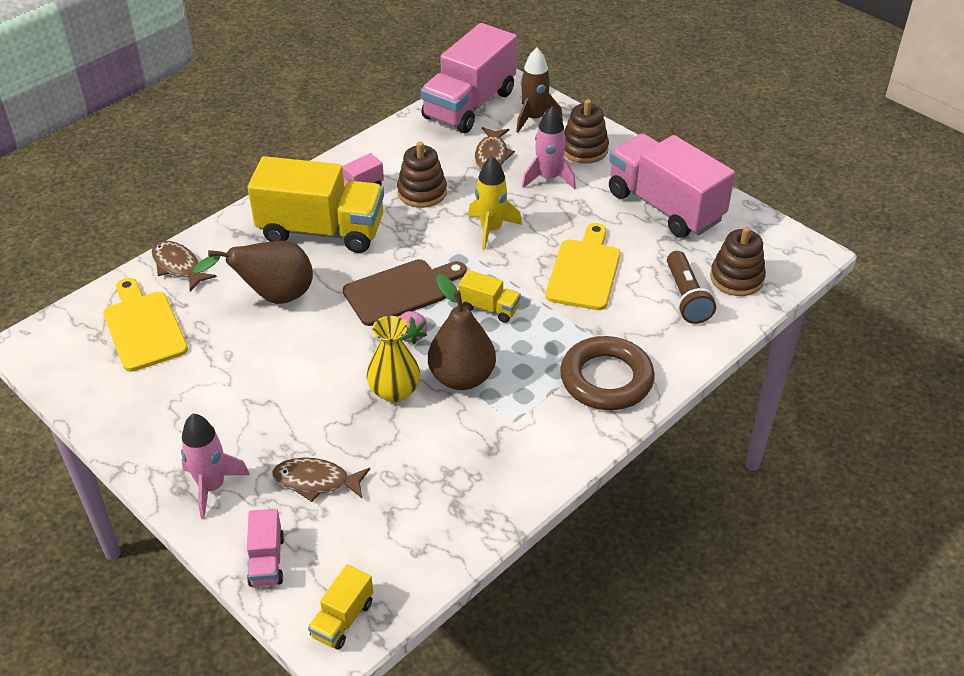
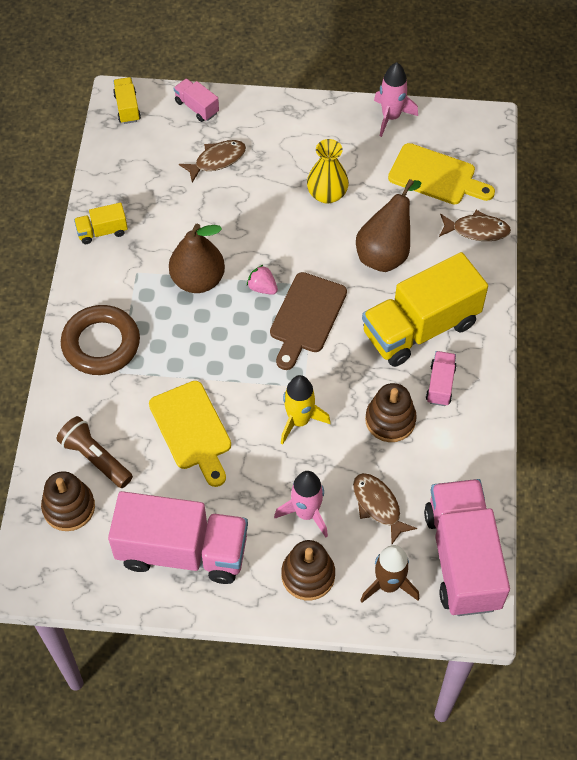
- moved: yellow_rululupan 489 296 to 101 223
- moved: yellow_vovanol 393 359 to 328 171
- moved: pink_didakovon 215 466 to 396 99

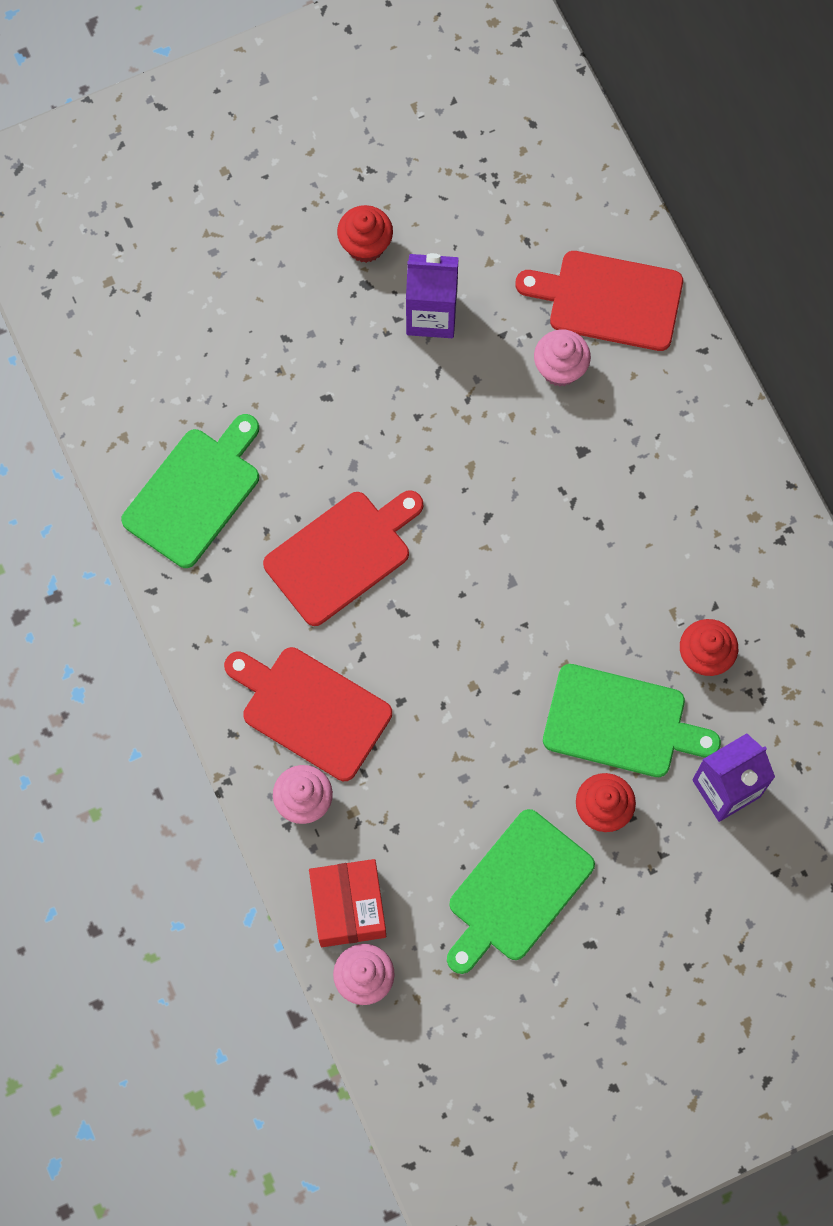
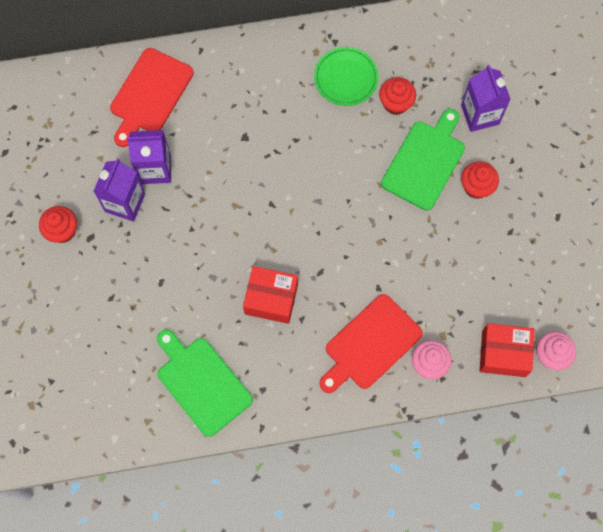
- removed: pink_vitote 562 358
- replaced: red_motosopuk 343 558 to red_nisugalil 270 295
- removed: green_motosopuk 521 891
- added: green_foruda 346 76
- added: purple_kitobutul 149 157

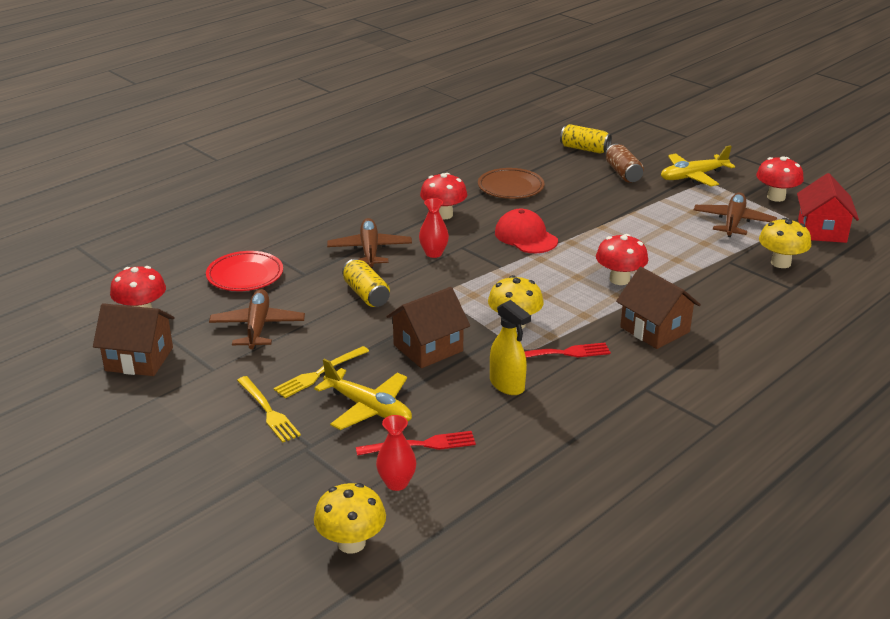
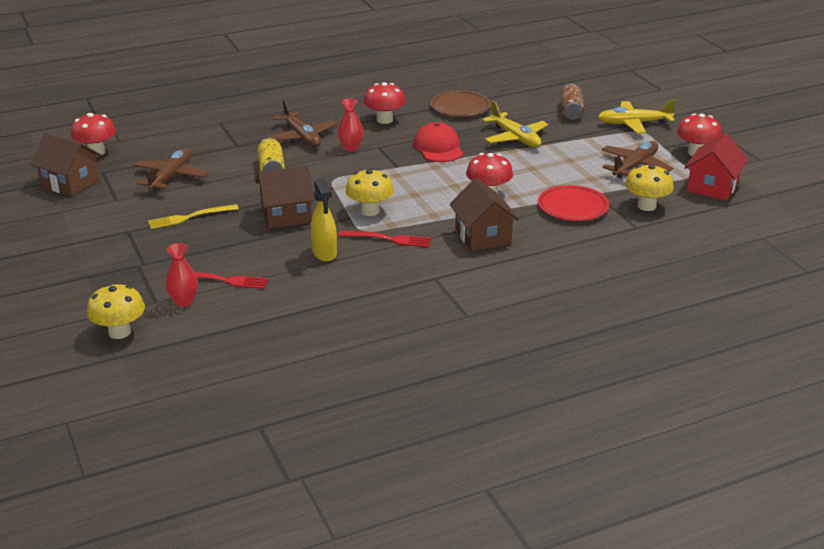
- removed: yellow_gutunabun 586 139
- turned: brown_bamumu 369 243 = 302 123 135 degrees clockwise
- moved: red_foruda 244 271 to 573 203
- moved: yellow_bamumu 363 394 to 515 124
- removed: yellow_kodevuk 269 409

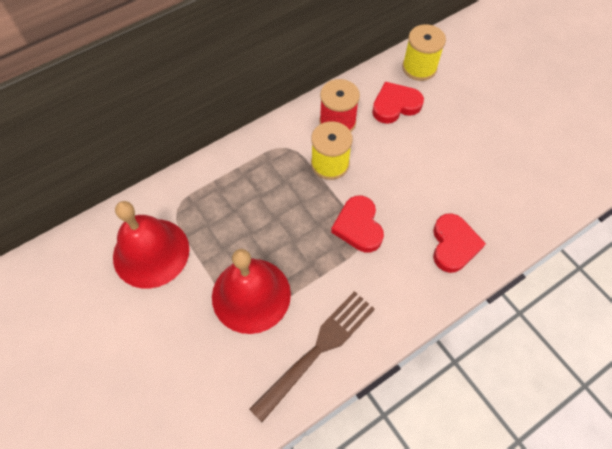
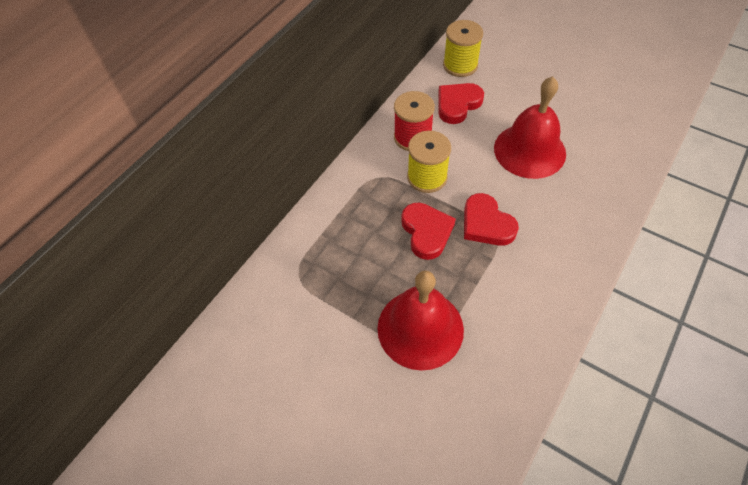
- moved: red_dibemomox 151 245 to 530 127
- moved: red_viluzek 459 243 to 428 231
- removed: brown_kodevuk 312 356

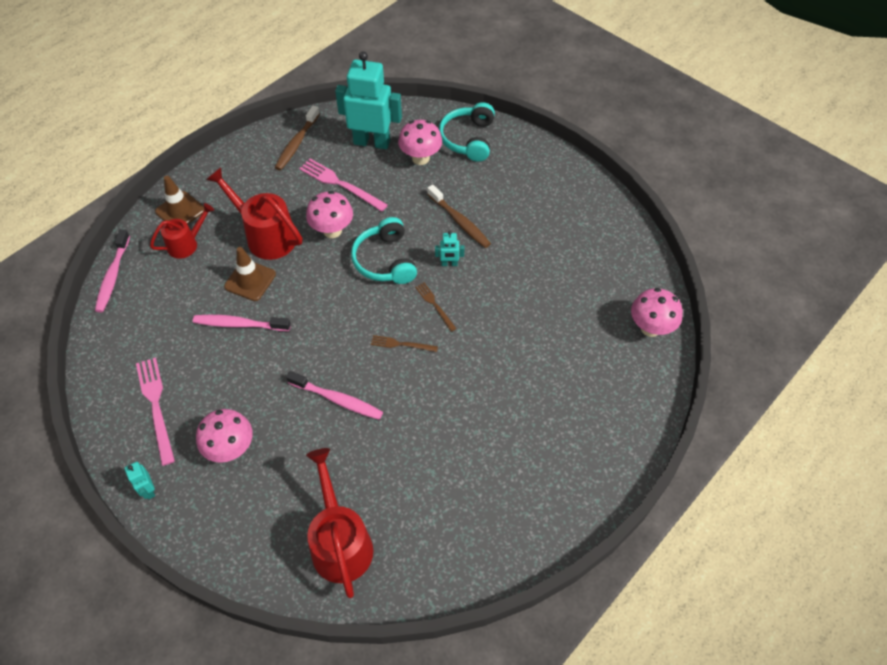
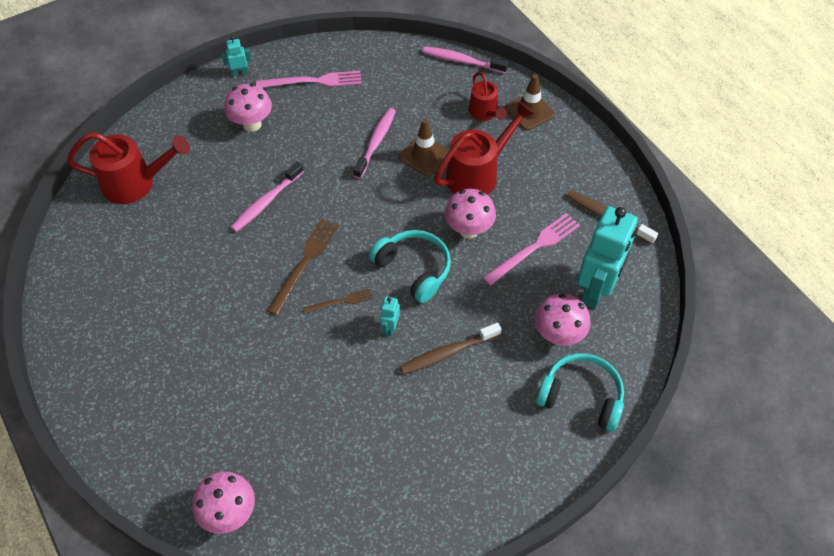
- turned: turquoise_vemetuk 384 250 = 410 266 45 degrees clockwise
- resized: brown_kodevuk 404 343 = 303 267 x1.76

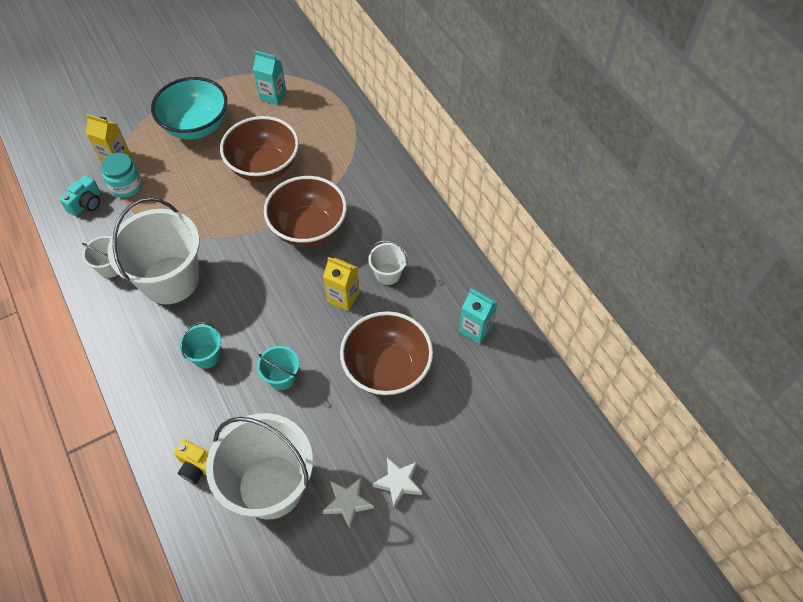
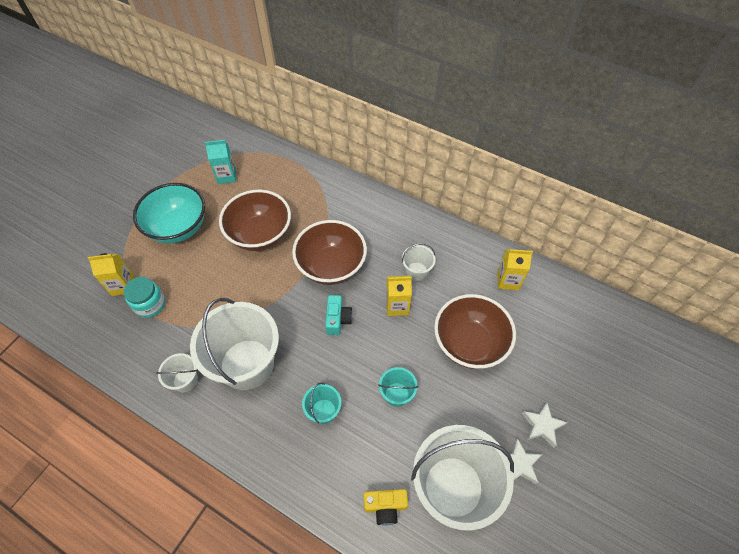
- moved: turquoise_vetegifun 80 195 to 339 315
- recoloured: turquoise_kitobutul 478 316 to yellow_kitobutul 515 269

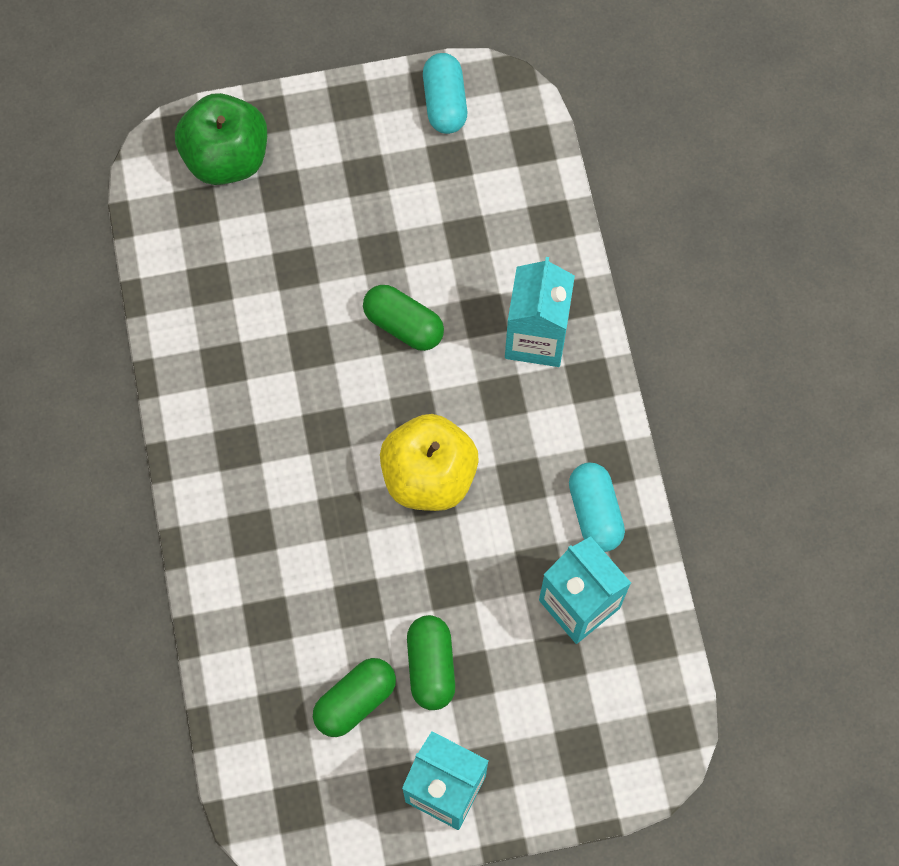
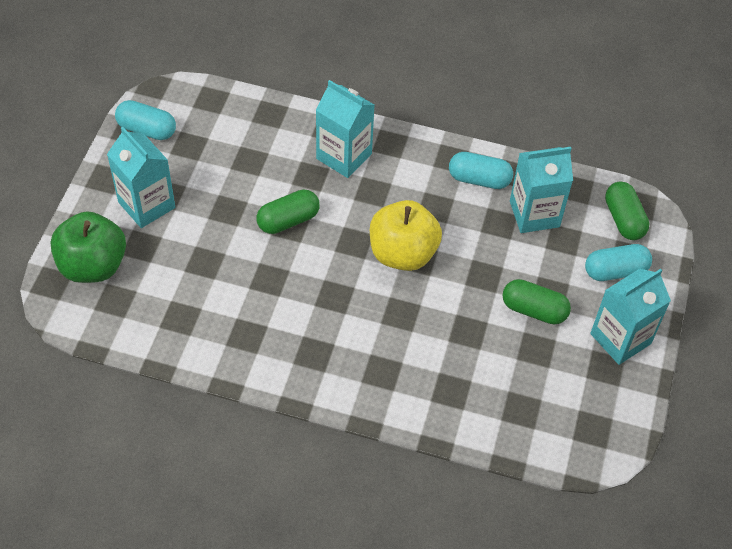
- moved: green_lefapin 354 697 to 627 210
- added: turquoise_kitobutul 141 177
- added: turquoise_lefapin 618 262

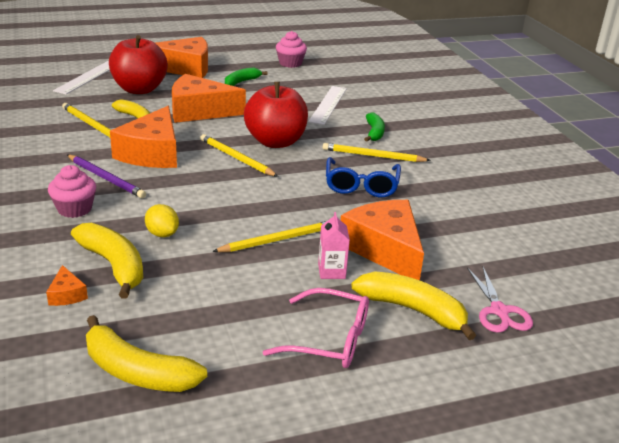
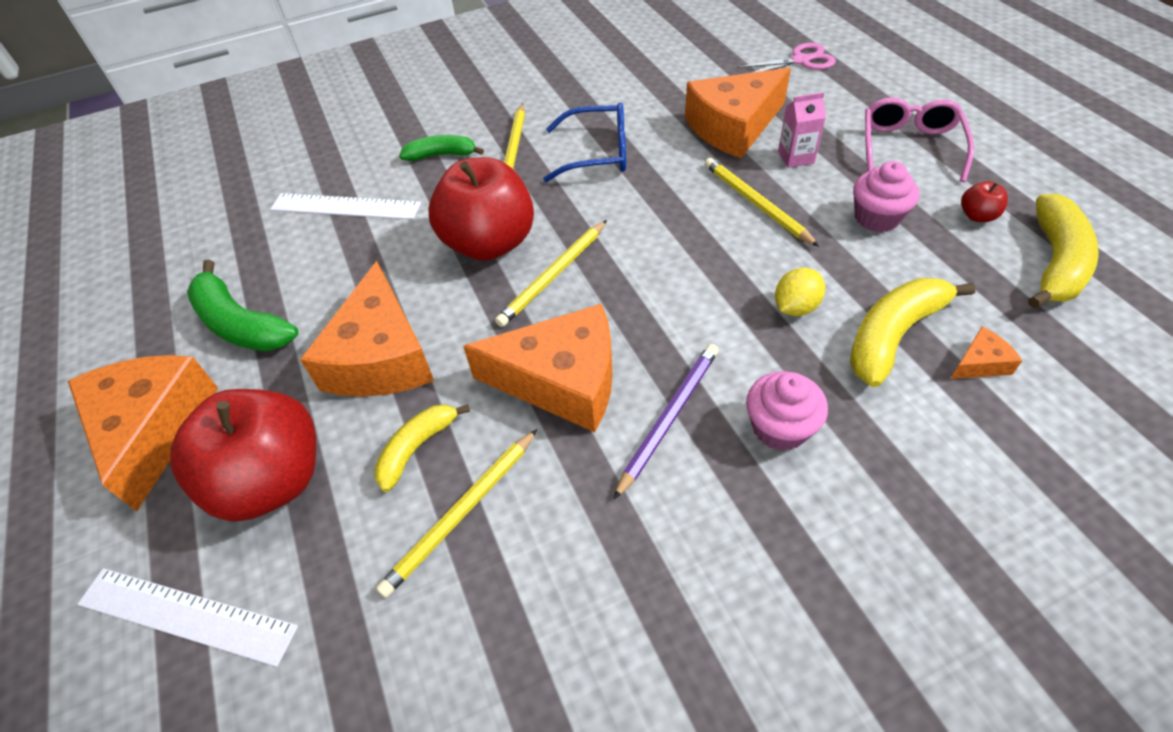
- moved: pink_vitote 291 49 to 886 196
- resized: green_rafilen 246 76 = 242 305 x1.58
- removed: yellow_rafilen 413 305
- added: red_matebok 984 201

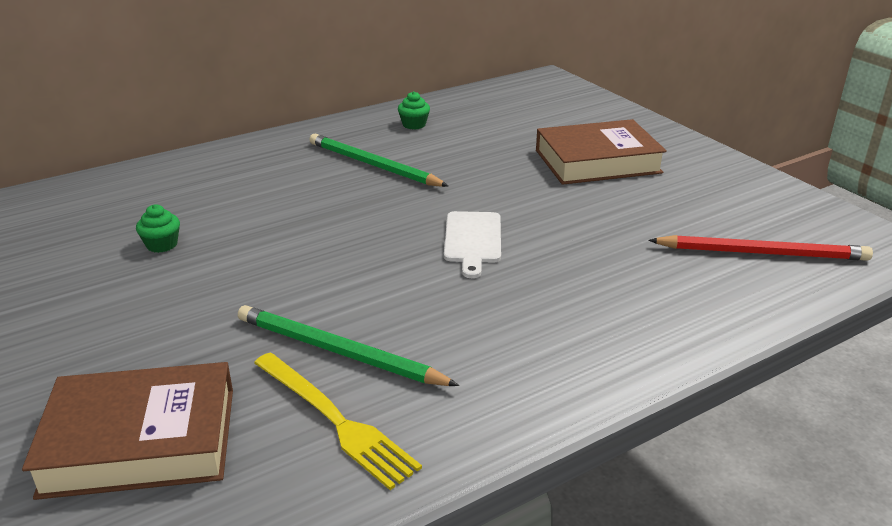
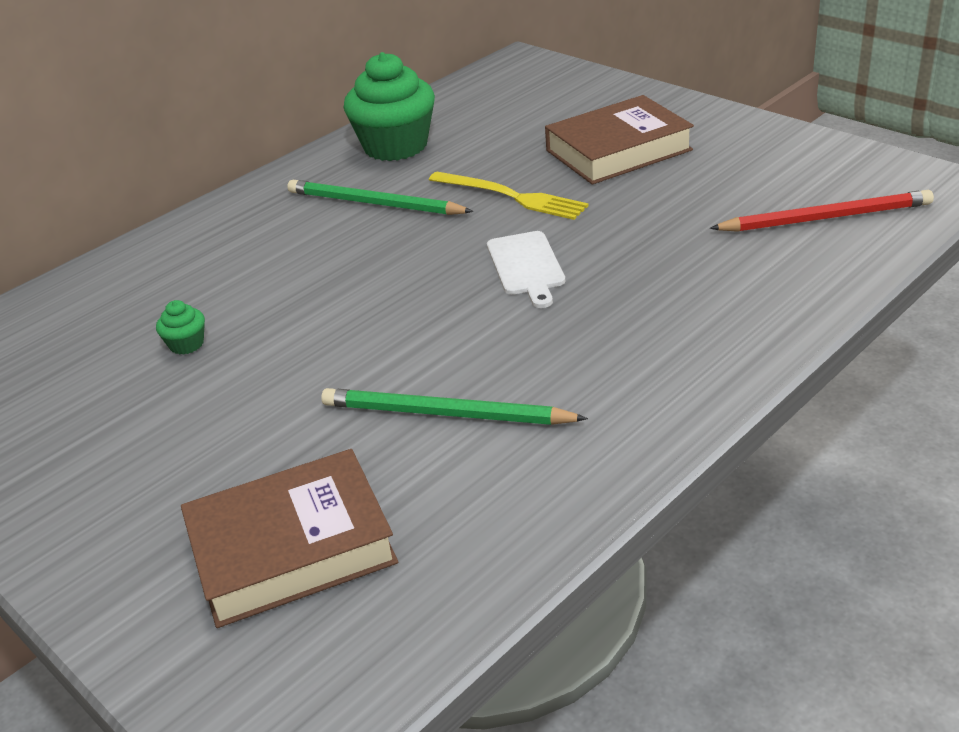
- resized: green_vitote 414 110 = 389 106 x2.38
- moved: yellow_kodevuk 338 421 to 509 196

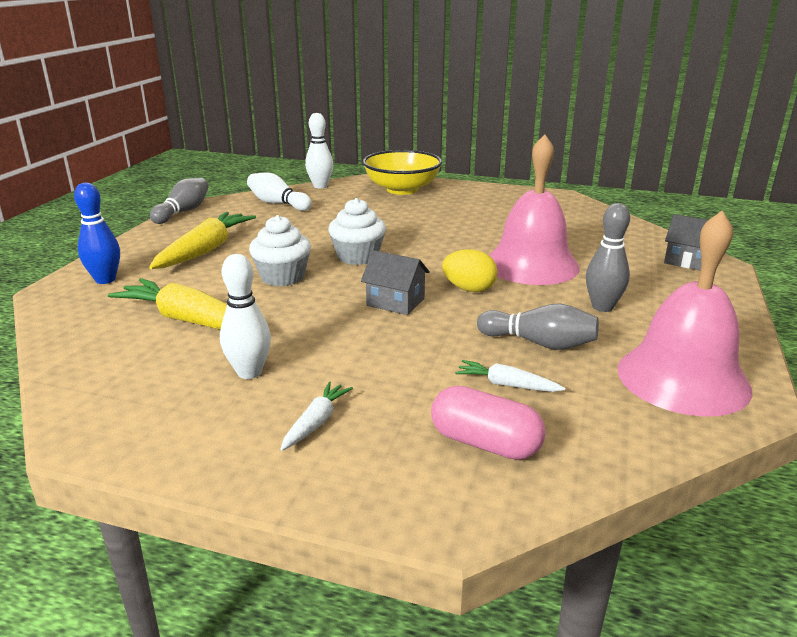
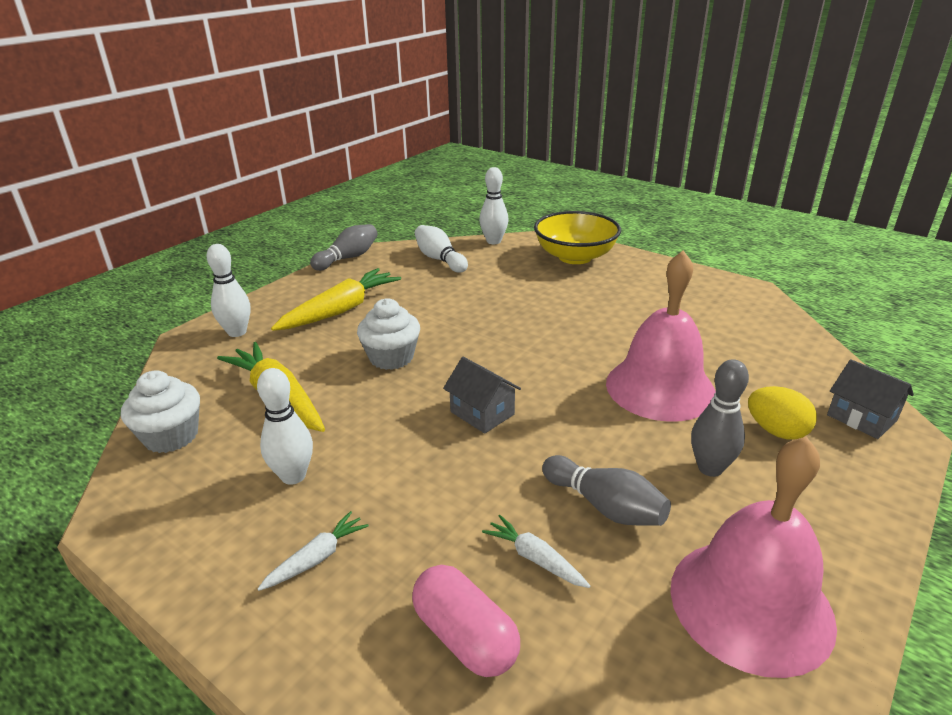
- recoloured: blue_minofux 97 233 to white_minofux 229 290
- moved: white_vitote 357 231 to 160 411
- moved: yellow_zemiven 469 270 to 782 413

